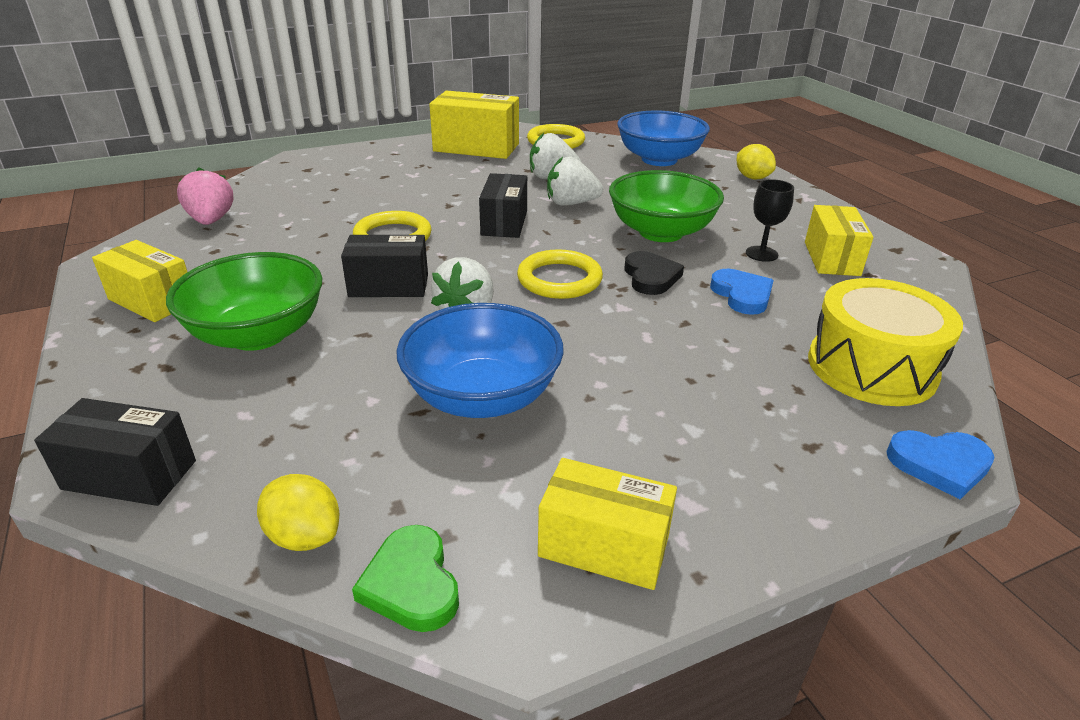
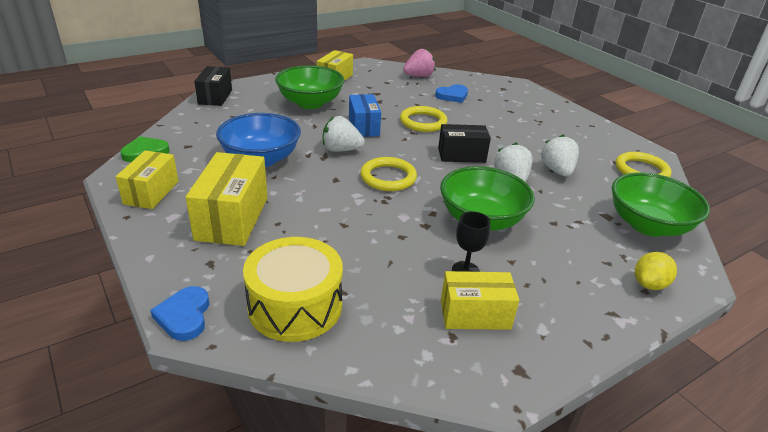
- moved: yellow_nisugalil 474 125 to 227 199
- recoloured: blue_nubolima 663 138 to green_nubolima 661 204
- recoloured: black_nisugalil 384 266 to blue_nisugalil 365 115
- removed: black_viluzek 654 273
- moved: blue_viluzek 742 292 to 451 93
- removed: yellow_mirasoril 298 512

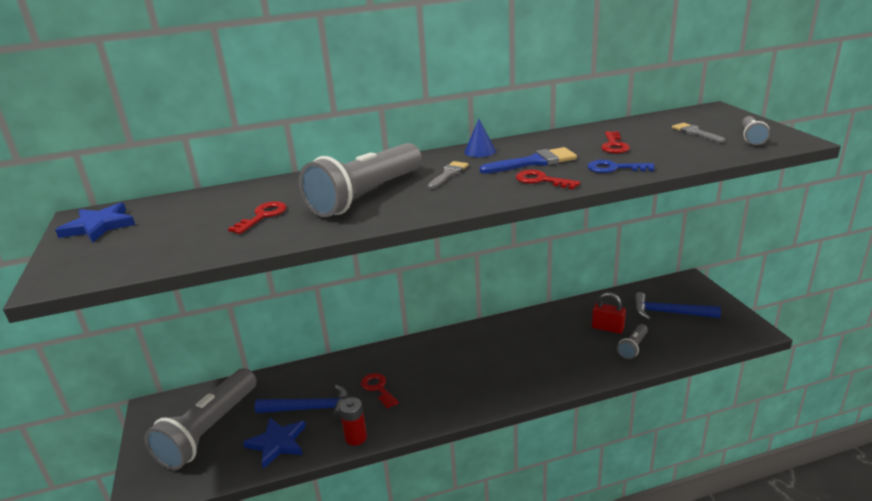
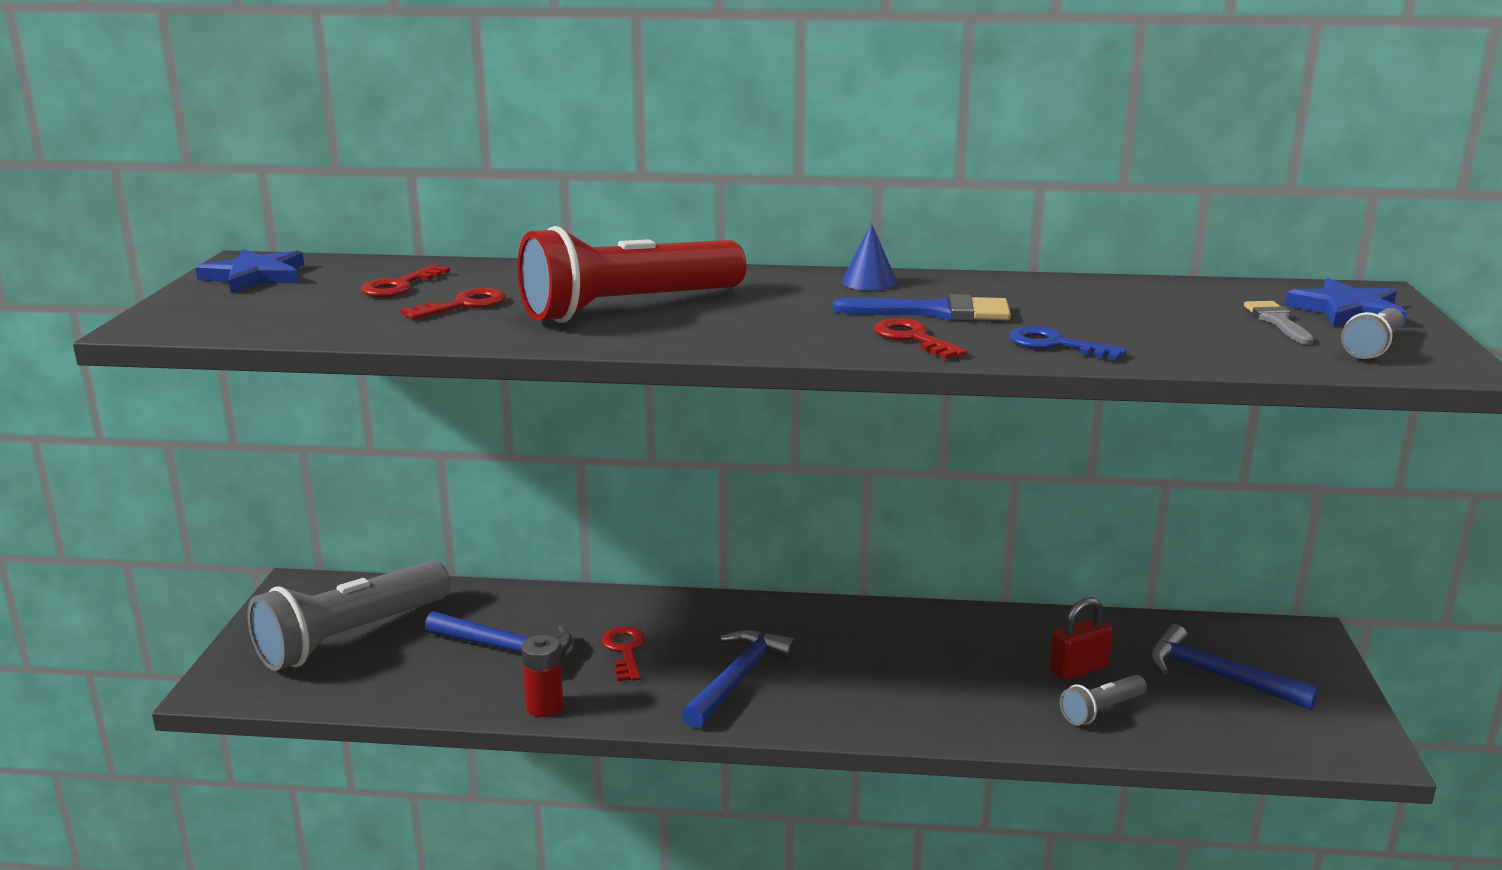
- moved: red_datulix 615 142 to 405 280
- recoloured: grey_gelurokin 360 180 to red_gelurokin 631 274
- removed: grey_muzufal 448 175
- turned: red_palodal 609 313 = 1081 638 75 degrees counterclockwise
- moved: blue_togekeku 274 443 to 1346 302
- added: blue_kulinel 740 679

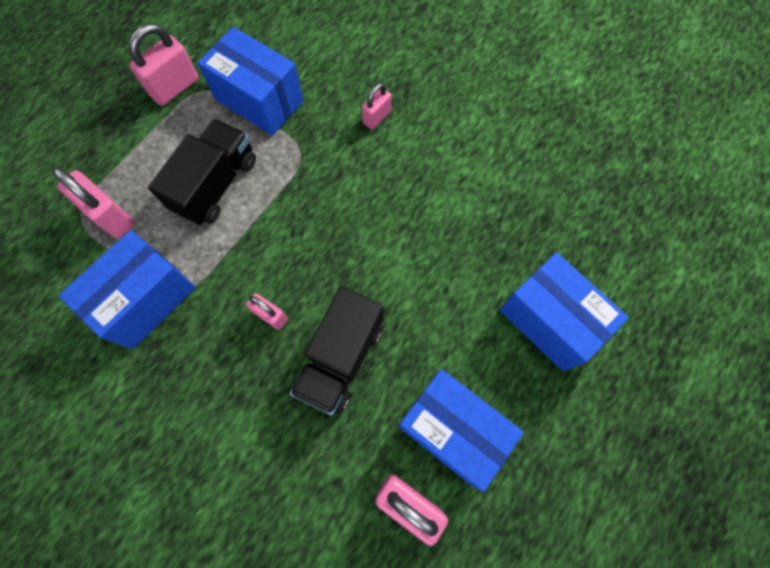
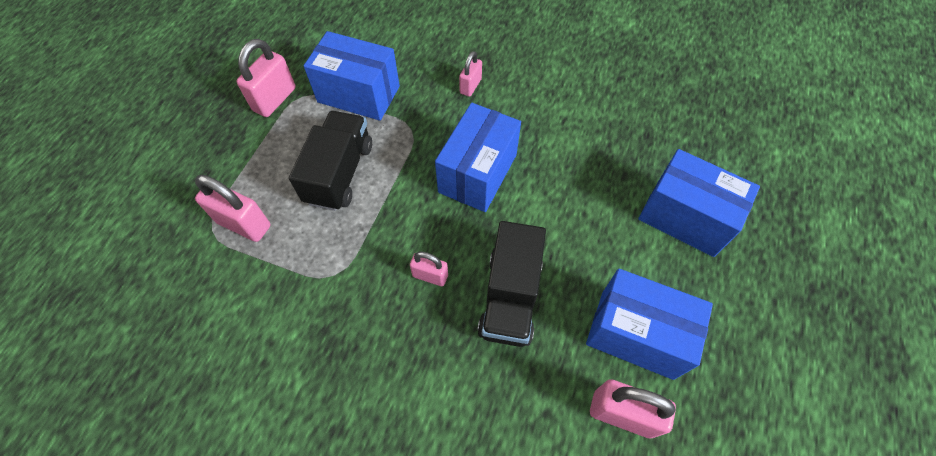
- moved: blue_nisugalil 127 289 to 478 157

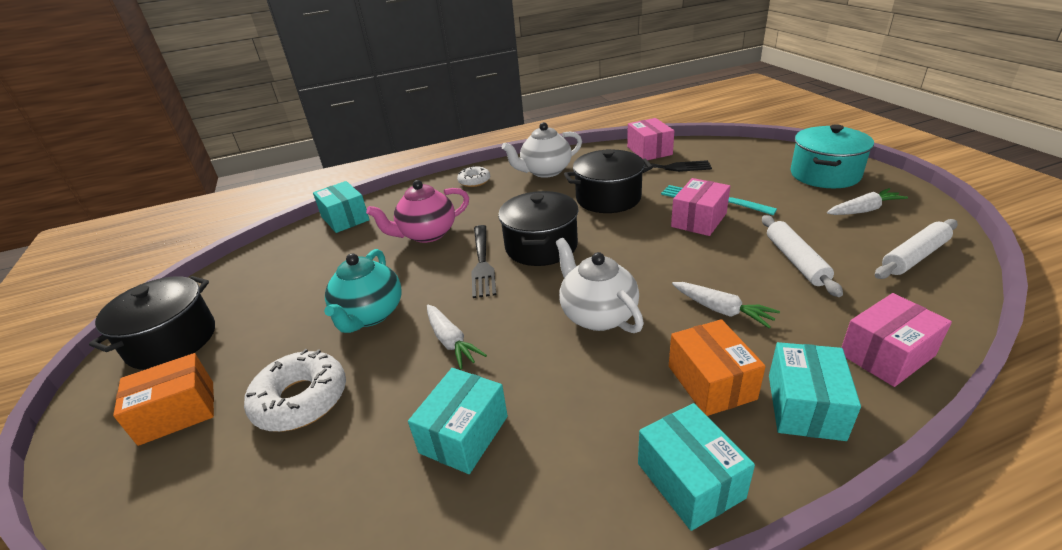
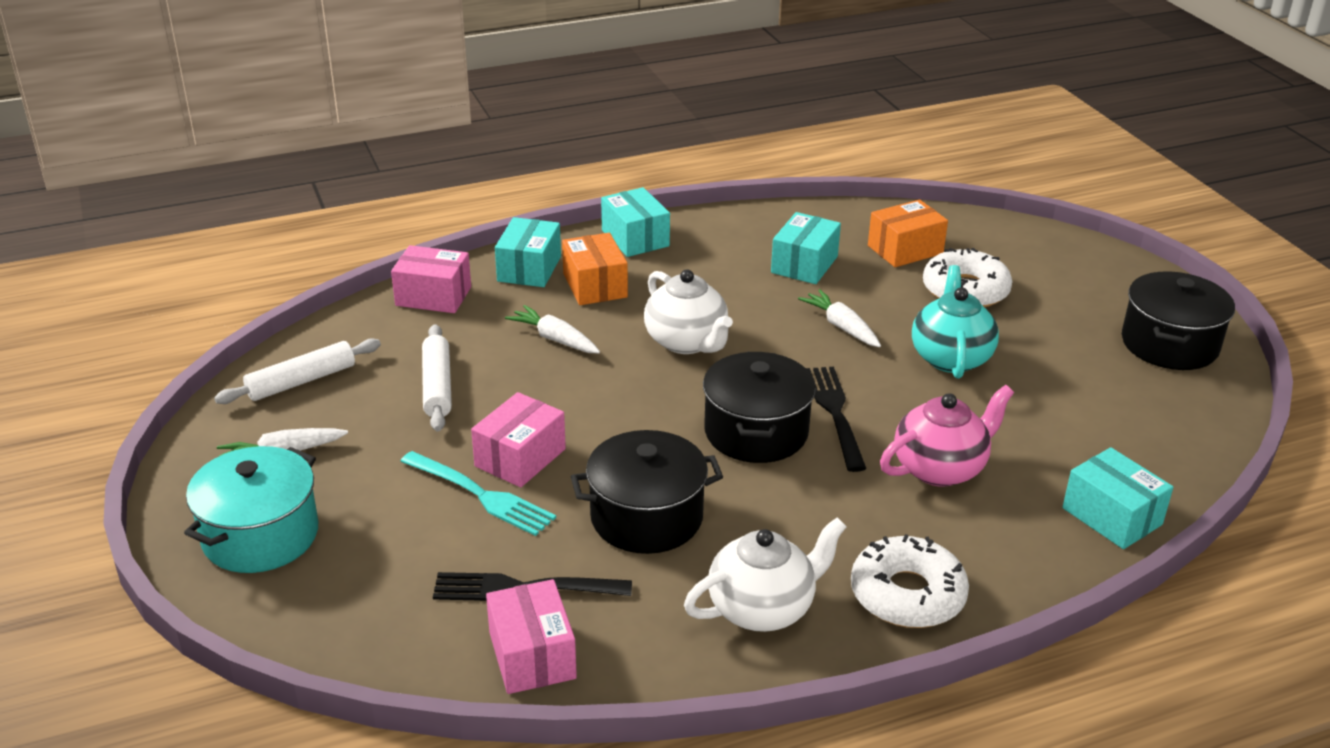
- resized: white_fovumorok 473 176 = 910 581 x1.72
- turned: pink_nisugalil 896 340 = 431 279 45 degrees clockwise
- moved: orange_nisugalil 163 399 to 908 233

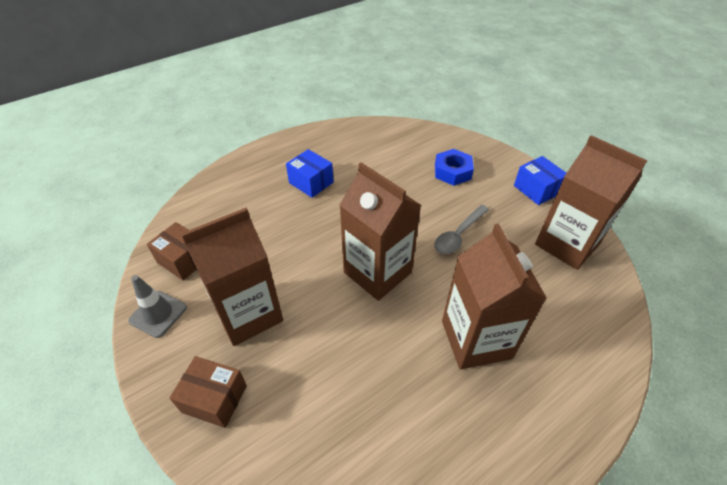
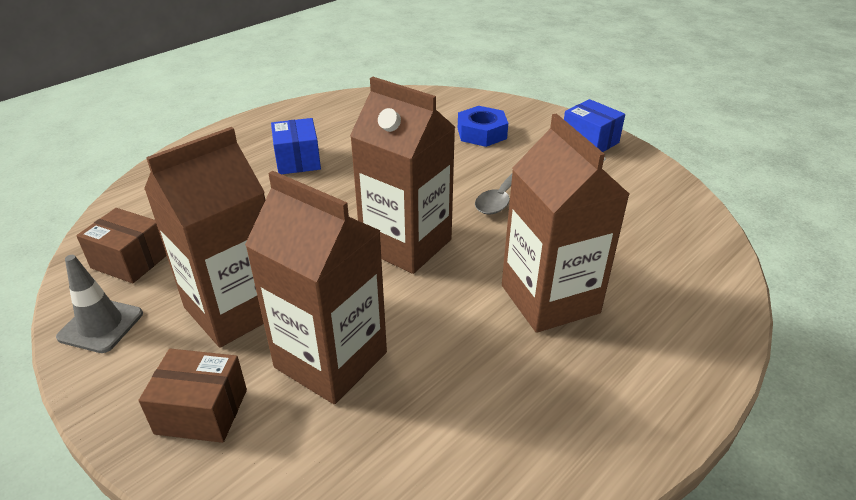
- moved: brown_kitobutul 591 202 to 316 287
- turned: blue_nisugalil 310 173 = 296 146 45 degrees clockwise

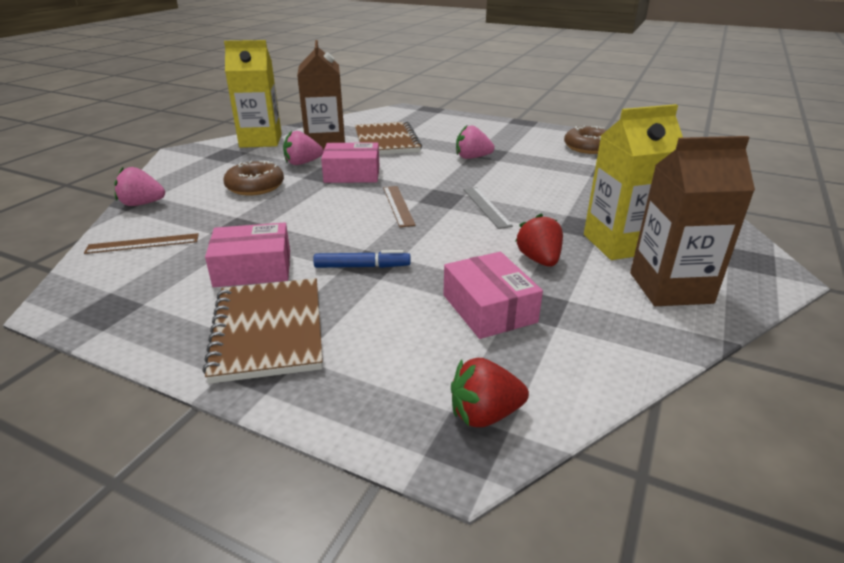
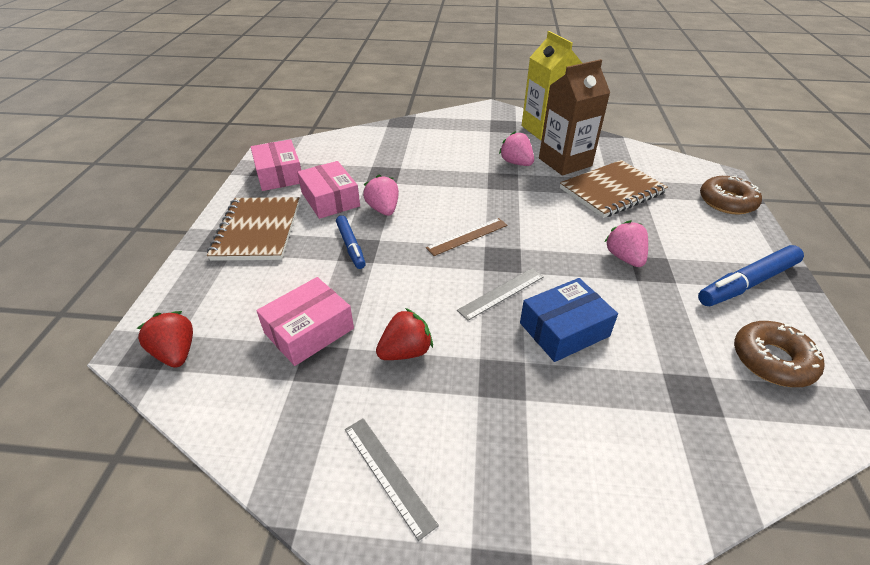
- removed: yellow_kitobutul 633 182
- replaced: brown_kitobutul 692 221 to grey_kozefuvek 392 479
- moved: pink_nisugalil 350 162 to 276 165
- moved: brown_fovumorok 253 178 to 731 195
- moved: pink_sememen 140 186 to 381 195
- removed: brown_kozefuvek 141 243
- turned: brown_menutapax 263 331 = 253 229 60 degrees counterclockwise
- added: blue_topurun 751 275
- added: blue_nisugalil 569 320

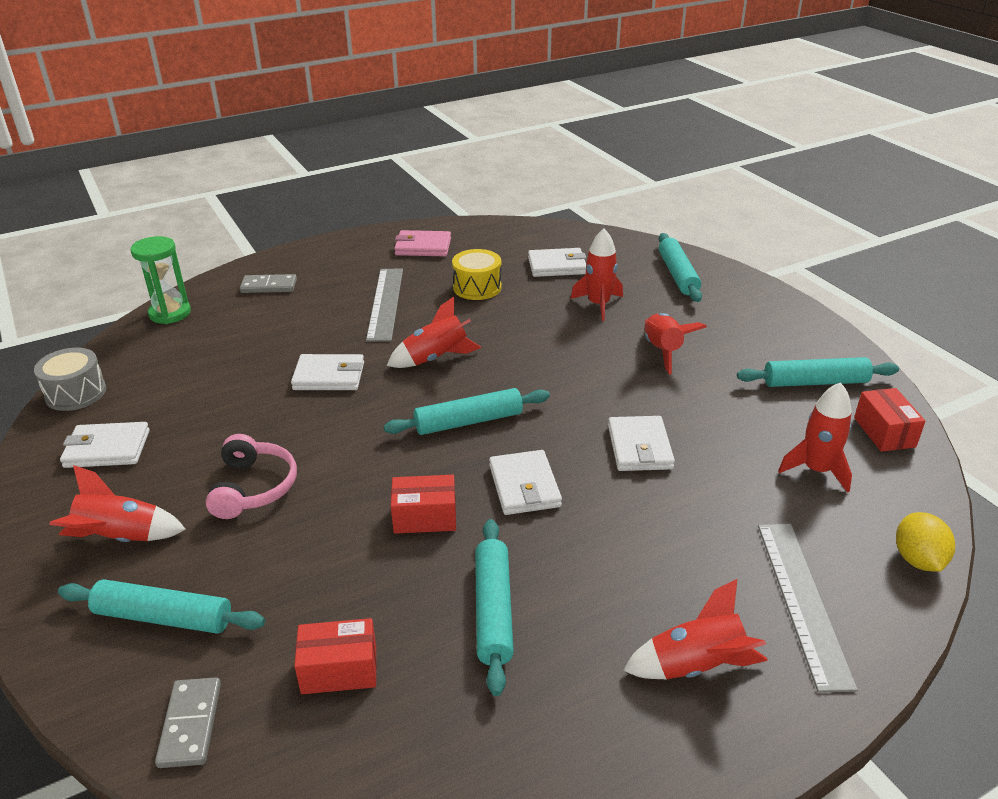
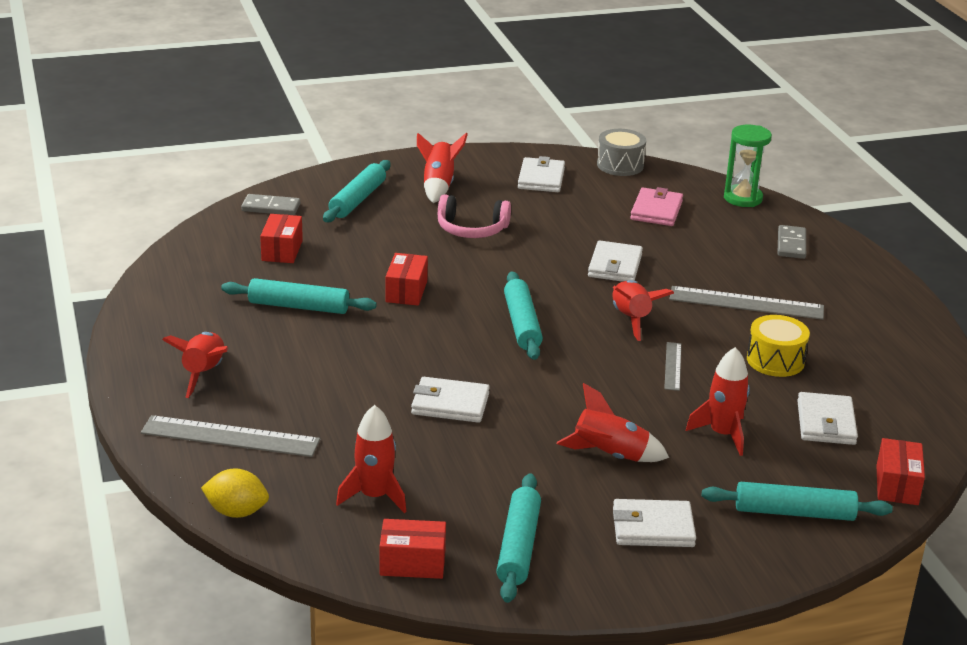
- moved: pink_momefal 422 243 to 656 206
- moved: white_momefal 525 482 to 654 523
- added: grey_kozefuvek 672 366
- added: red_nisugalil 900 471

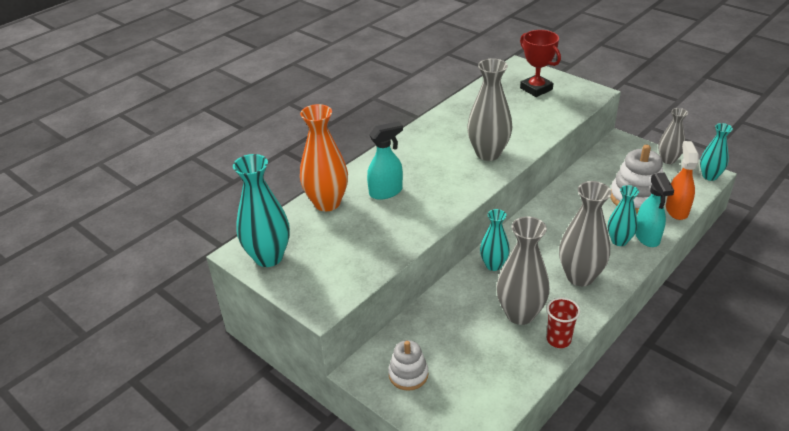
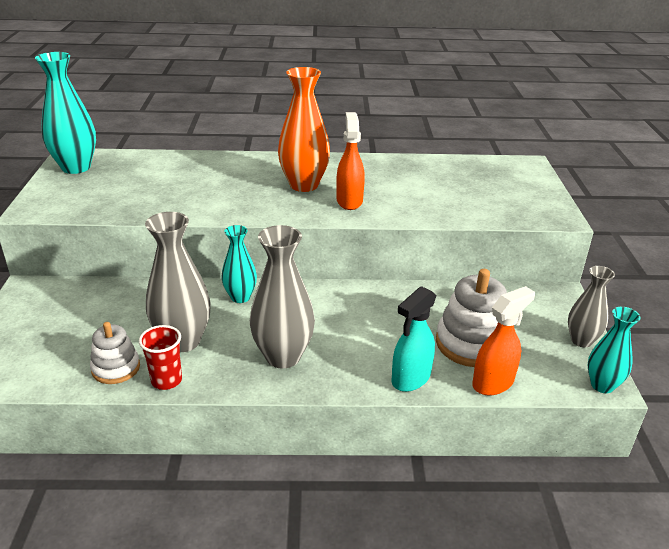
- removed: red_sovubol 540 63
- replaced: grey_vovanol 489 109 to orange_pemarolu 350 161
- moved: orange_vovanol 324 157 to 304 129
- removed: turquoise_pemarolu 385 160
- removed: turquoise_vovanol 623 215
- moved: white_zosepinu 408 365 to 115 353

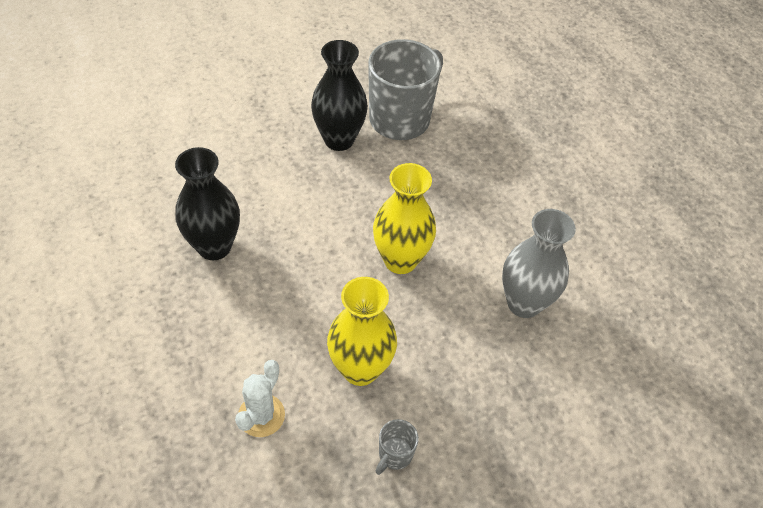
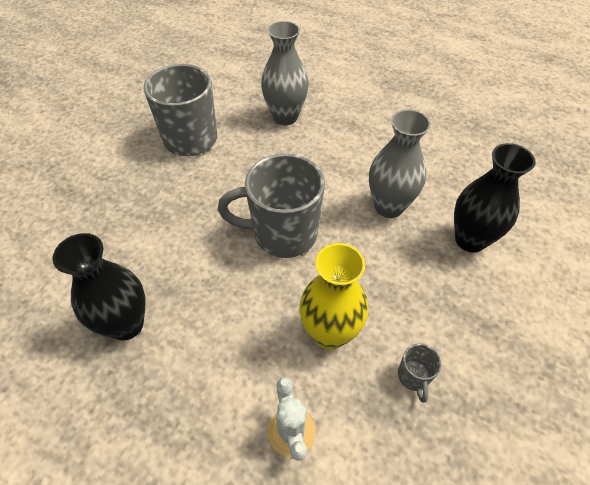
- moved: black_vovanol 339 95 to 495 198
- replaced: yellow_vovanol 404 218 to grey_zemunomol 271 205
- added: grey_vovanol 285 73

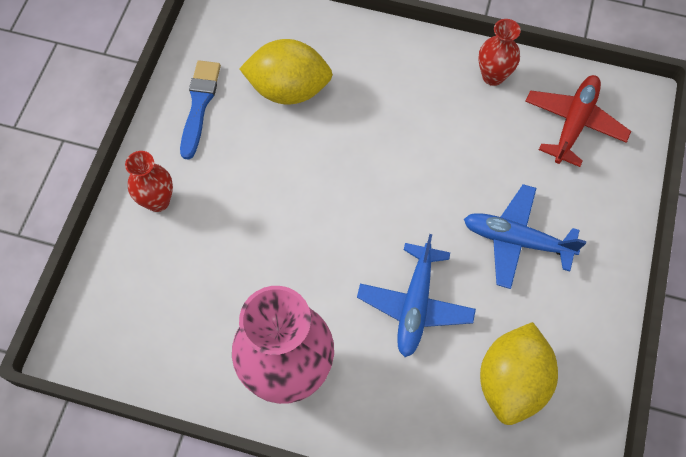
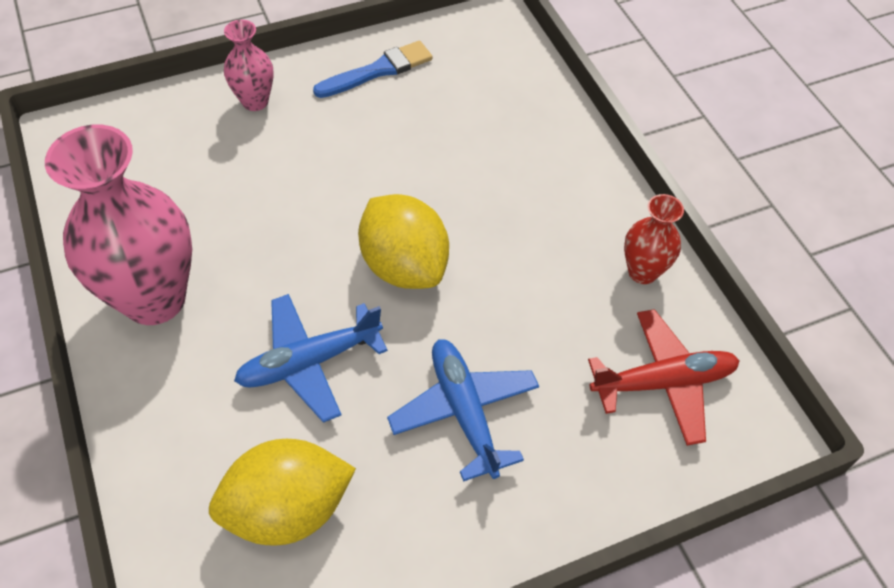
- moved: yellow_mirasoril 286 72 to 403 241
- recoloured: red_vovanol 149 181 to pink_vovanol 249 65

